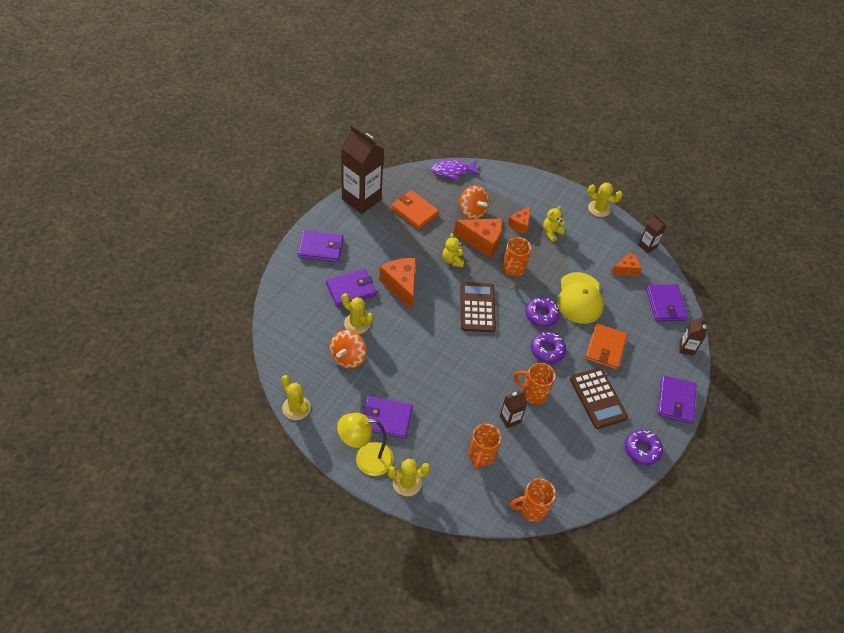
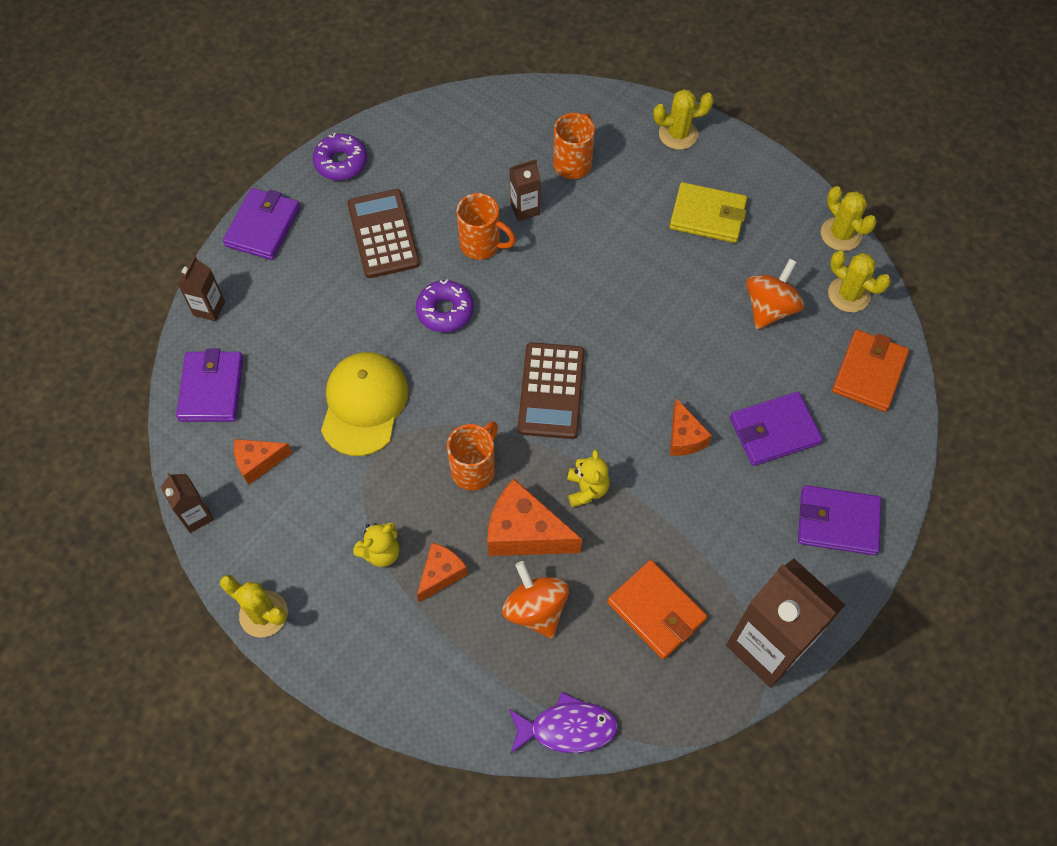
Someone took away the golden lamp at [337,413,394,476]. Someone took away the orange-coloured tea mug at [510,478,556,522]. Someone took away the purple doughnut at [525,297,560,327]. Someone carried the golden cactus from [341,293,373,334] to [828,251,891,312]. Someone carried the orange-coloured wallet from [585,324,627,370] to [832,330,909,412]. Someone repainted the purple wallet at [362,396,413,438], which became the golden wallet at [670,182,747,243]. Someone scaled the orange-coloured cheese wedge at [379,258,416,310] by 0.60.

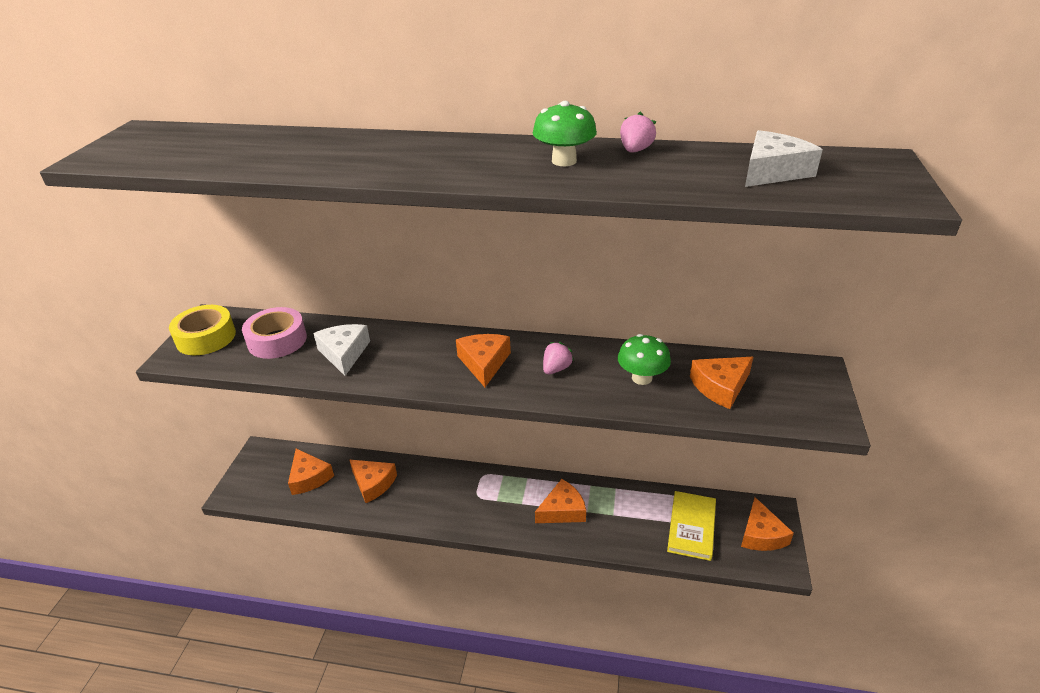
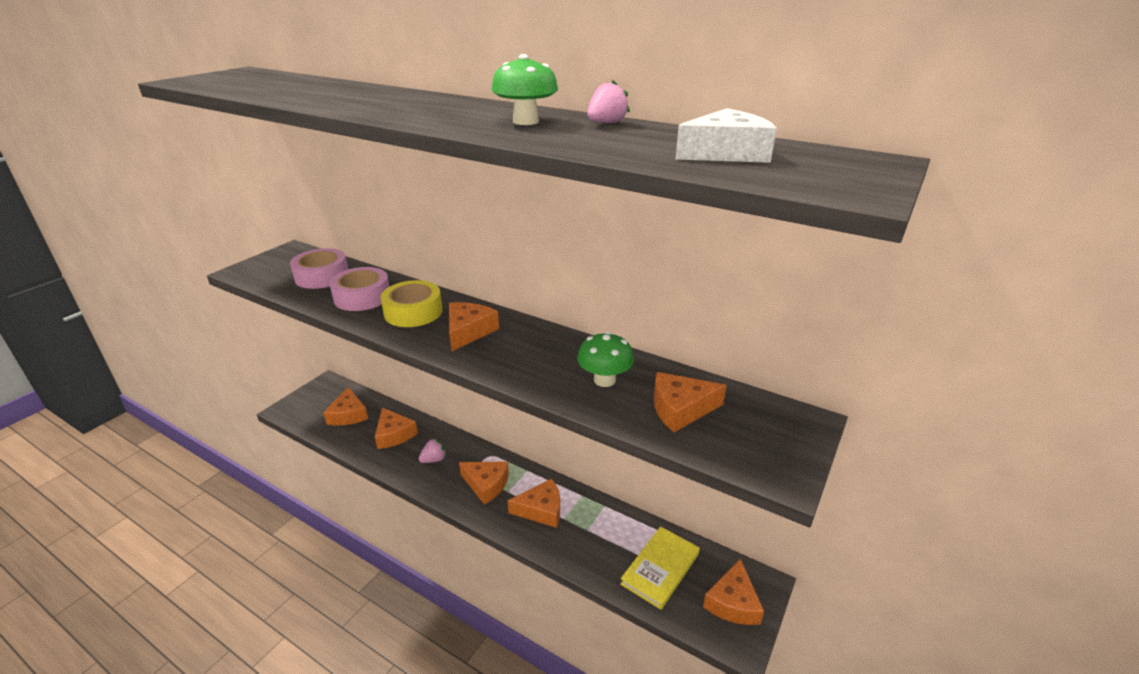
Someone put down the orange-coloured cheese wedge at [459,461,509,505]. Someone carried the golden roll of tape from [169,305,236,355] to [381,280,443,327]. Someone carried the rosy strawberry from [543,342,574,374] to [418,438,447,463]. Someone swapped the snow-white cheese wedge at [313,324,370,376] for the rosy roll of tape at [330,267,389,311].

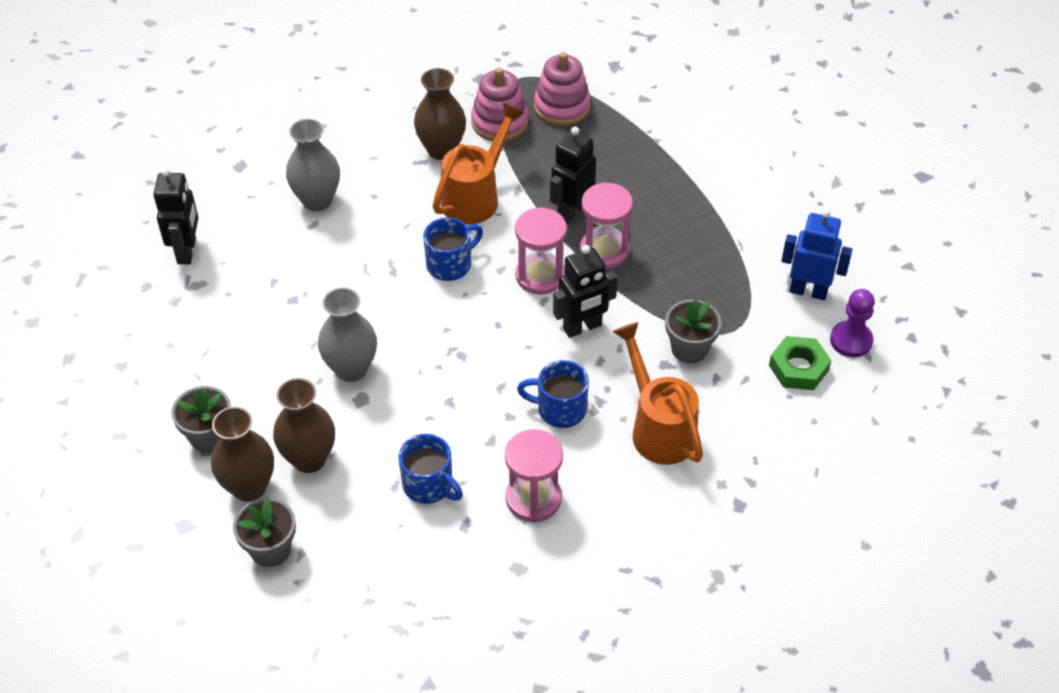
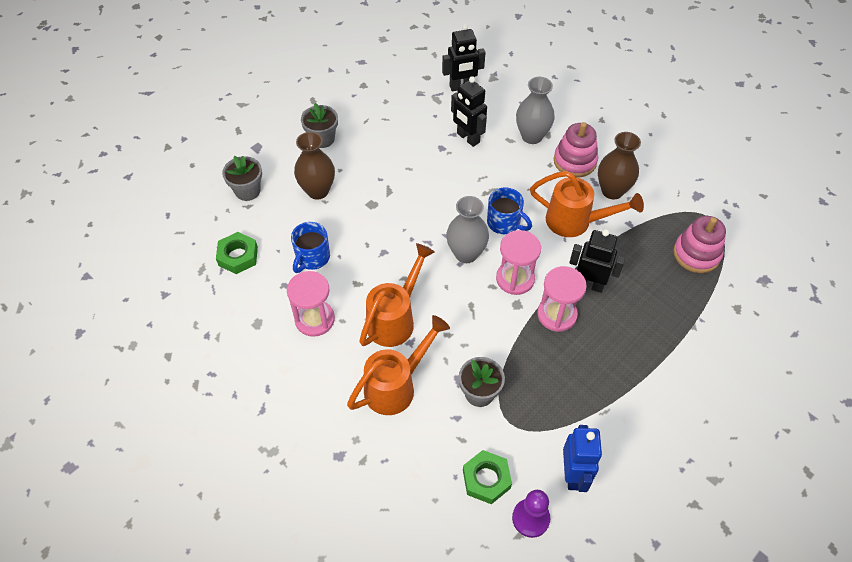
Someone took away the brown vase at [211,407,274,502]. Someone put down the emerald hex nut at [216,232,258,274]. Someone carried the grey vase from [318,287,377,382] to [446,196,489,263]. Someone carried the rosy ring stacker from [471,67,528,141] to [554,122,598,177]. Someone carried the black toy robot from [553,245,618,338] to [451,76,487,147]. Someone swapped the blue tea mug at [517,360,589,428] for the orange-coloured watering pot at [359,243,435,347].

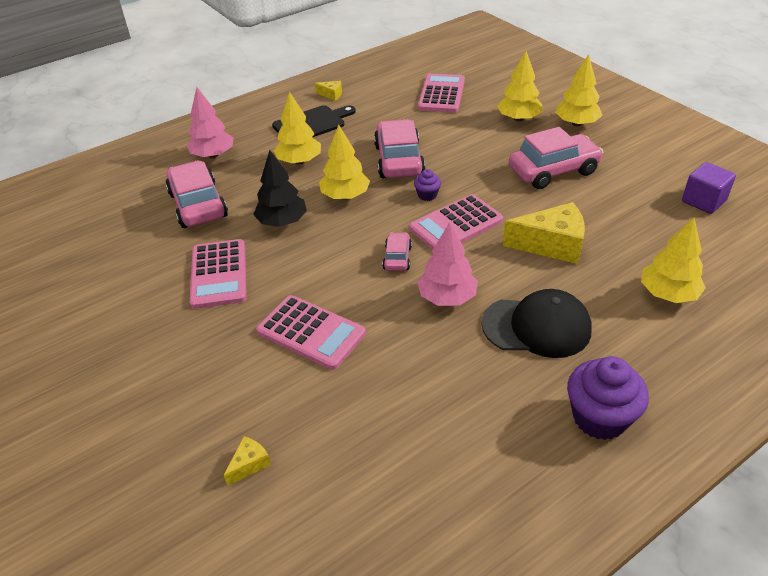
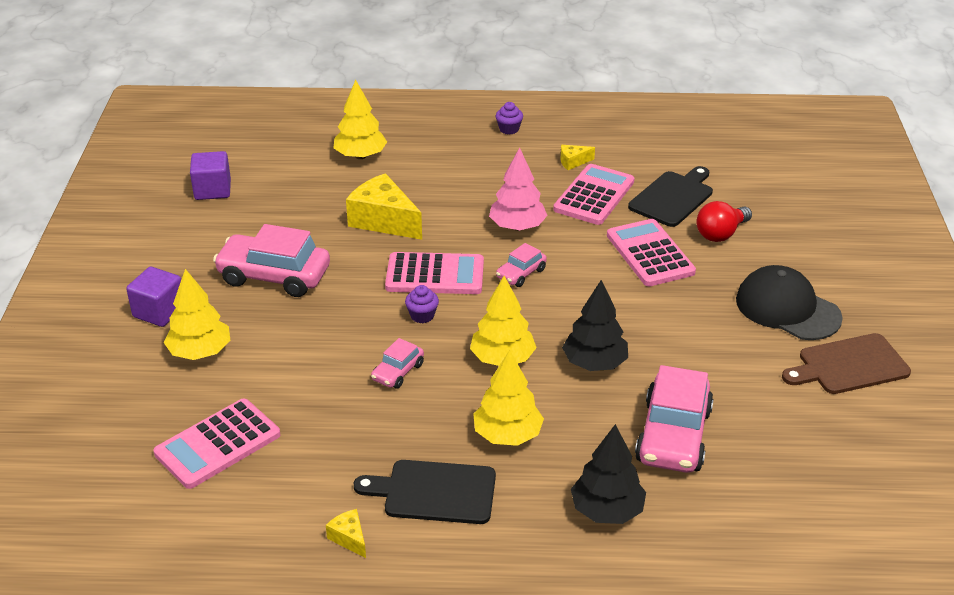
Someone put down the black bread board at [628,166,713,227]. Someone put down the red bulb at [697,201,752,242]. Someone put down the brown bread board at [782,333,911,394]. Someone carried the rosy calculator from [190,239,247,309] to [553,164,634,225]. Someone carried the golden cheese wedge from [224,436,271,486] to [561,145,595,170]. Someone carried the black peaked cap from [482,289,592,358] to [736,265,843,340]. Someone swapped the golden toy tree at [555,54,603,126] for the purple cube at [126,267,181,327]. Someone repainted the rosy toy tree at [187,87,234,158], which became the black toy tree at [571,424,646,524]. Someone scaled the rosy toy car at [374,119,425,178] by 0.50. Someone scaled the purple cupcake at [567,356,649,440] by 0.50.

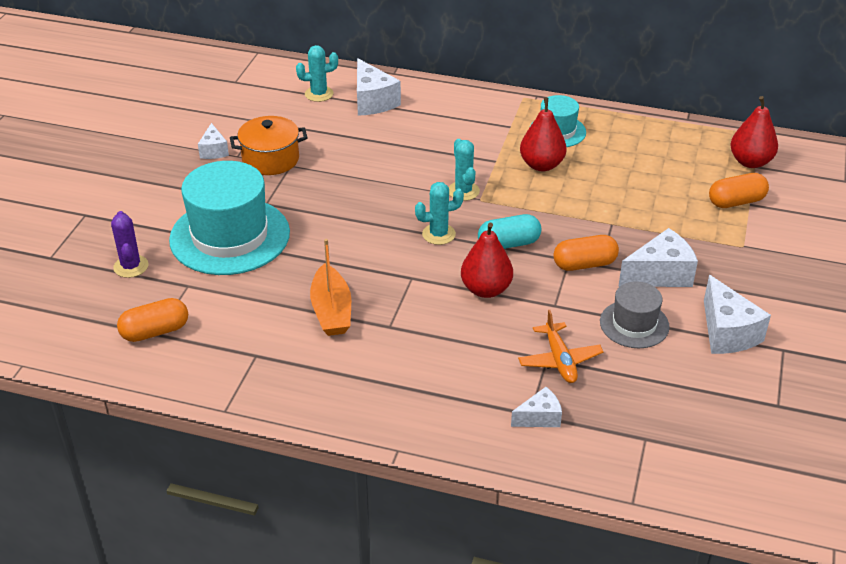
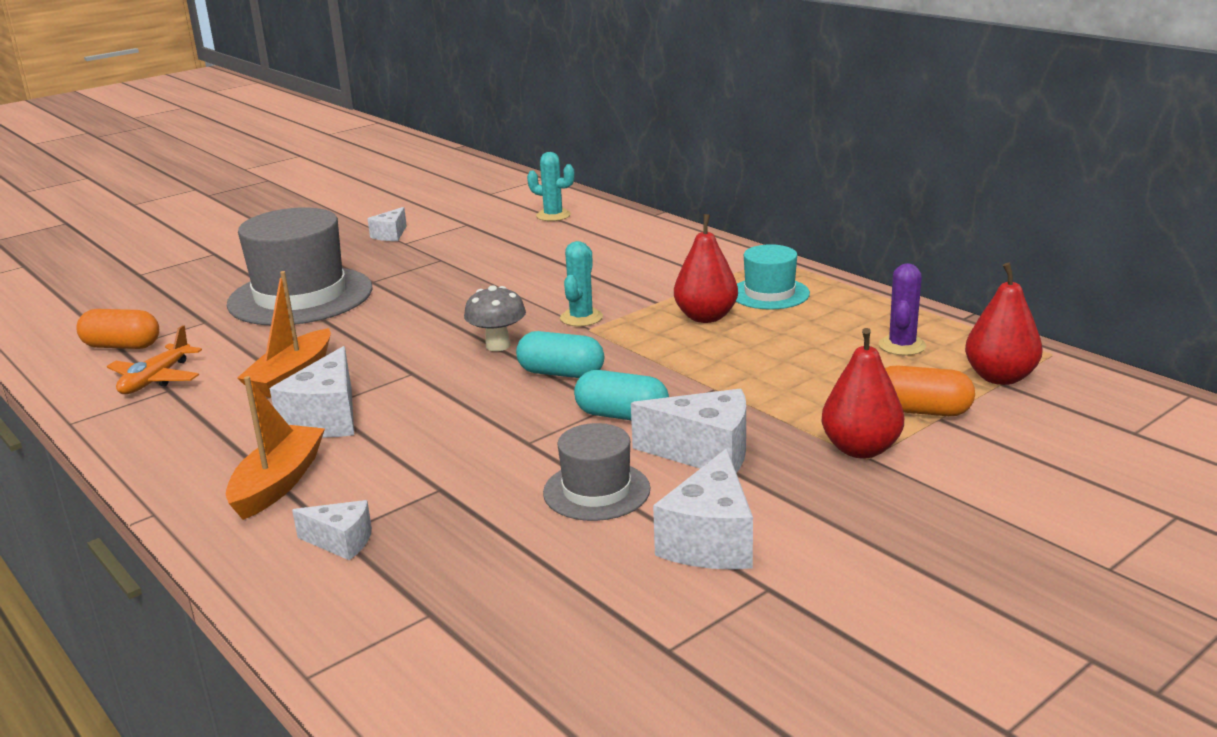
Someone took away the orange-coloured cooking pot at [230,116,308,175]. Someone put down the orange-coloured toy boat at [226,376,325,520]. Someone carried the purple cactus from [111,211,148,278] to [879,263,926,356]. Someone carried the snow-white cheese wedge from [357,58,401,116] to [270,346,354,438]. Someone carried the red pear fruit from [461,223,513,298] to [822,328,904,458]. Someone carried the orange-coloured aeroplane from [518,310,603,383] to [107,325,202,394]. Someone swapped the teal cactus at [415,182,464,245] for the grey mushroom at [464,285,526,351]. Someone repainted the teal tall hat at [169,161,290,275], which became the grey tall hat at [227,207,373,325]. Someone repainted the orange-coloured pill shape at [553,235,619,271], which became the teal pill shape at [574,370,669,420].

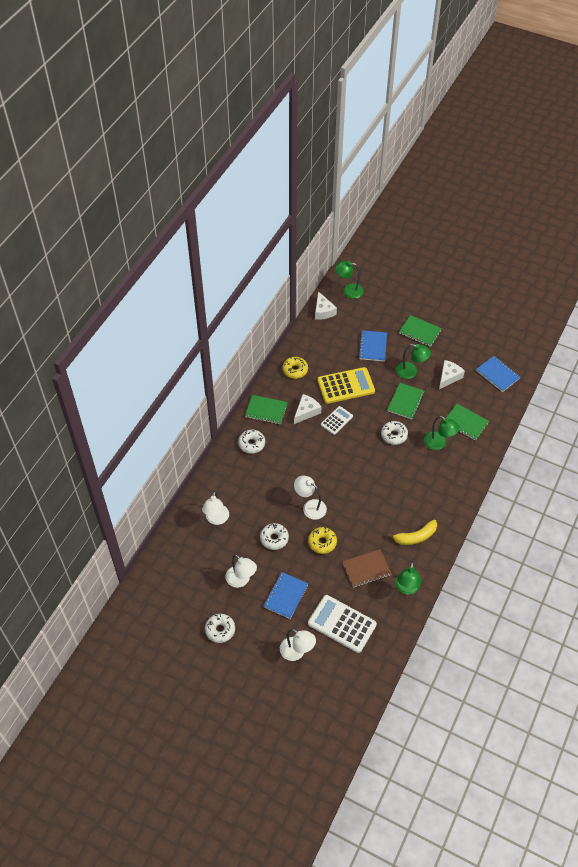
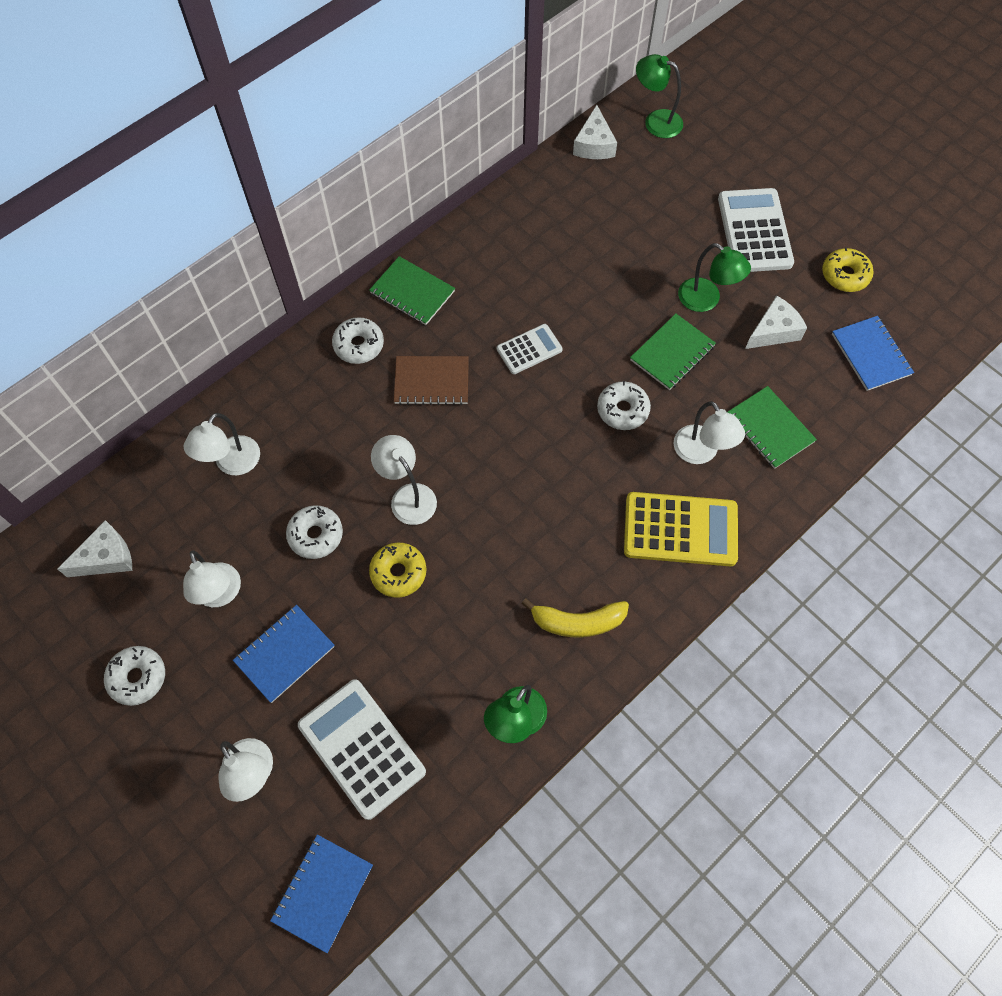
Someone carried the golden doughnut from [282,357,308,379] to [822,247,874,292]. Someone carried the snow-white cheese wedge from [294,394,321,424] to [57,520,132,577]. Someone carried the golden calculator from [317,367,375,404] to [624,492,738,566]. Someone carried the brown notebook from [342,549,391,588] to [394,356,469,405]. Someone carried the blue notebook from [359,330,387,361] to [270,835,373,953]. Someone swapped the emerald notebook at [399,315,442,347] for the snow-white calculator at [718,188,794,272]. Someone repainted the emerald lamp at [424,416,460,450], which became the snow-white lamp at [674,401,745,464].

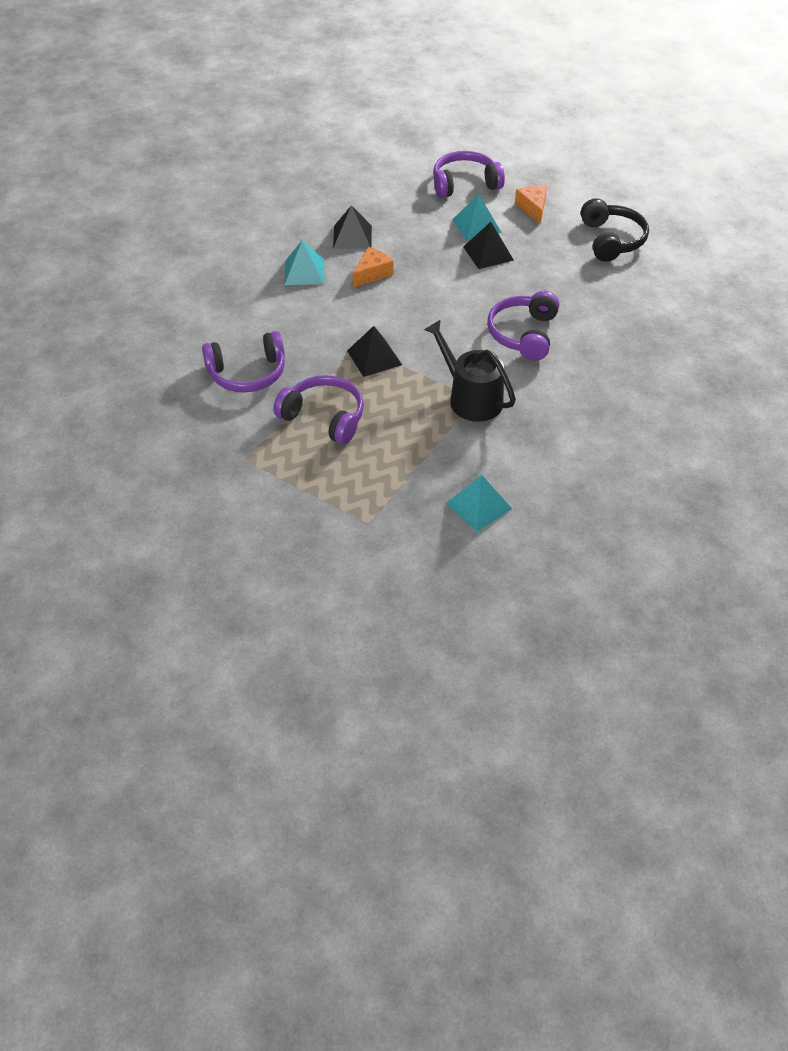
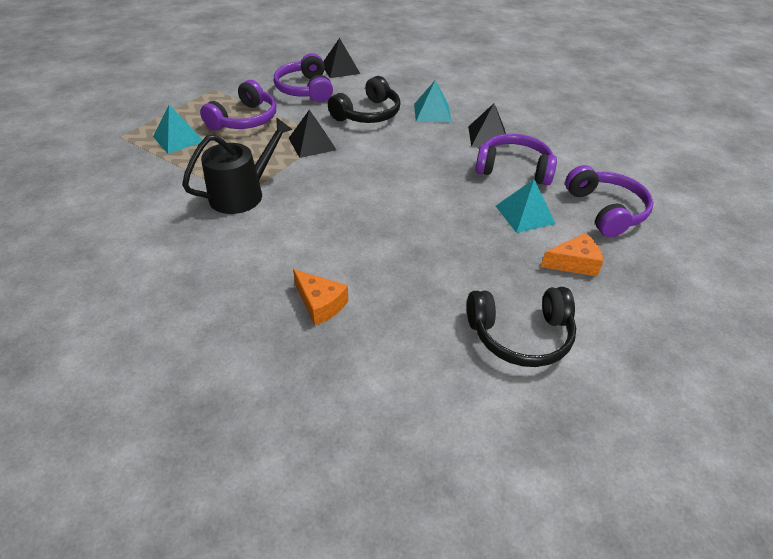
Someone put down the black over-ear headphones at [328,76,401,123]. Someone carried the orange-coloured cheese wedge from [353,247,394,287] to [293,269,348,326]. Someone carried the teal pyramid from [446,475,512,532] to [153,105,203,154]. Someone carried the black pyramid from [463,222,514,269] to [323,38,360,78]. Someone carried the purple over-ear headphones from [487,291,559,361] to [475,134,557,185].

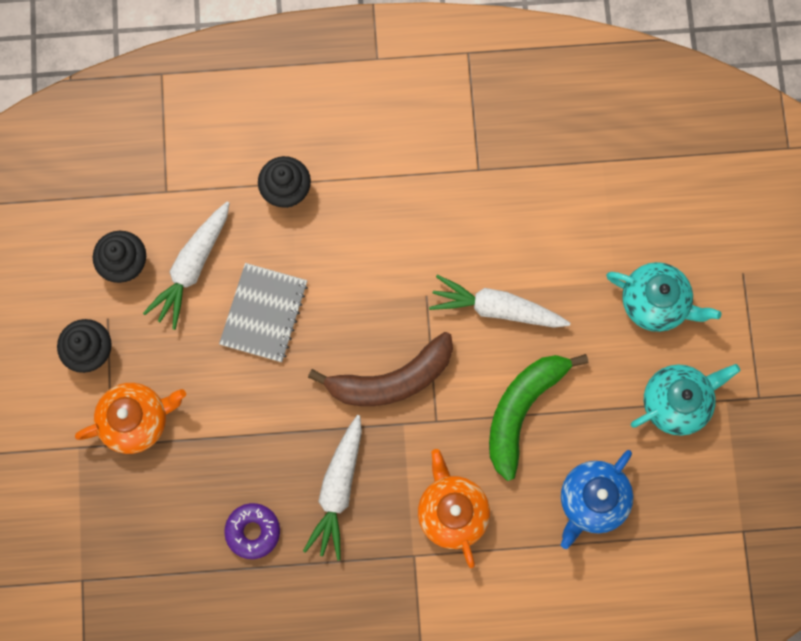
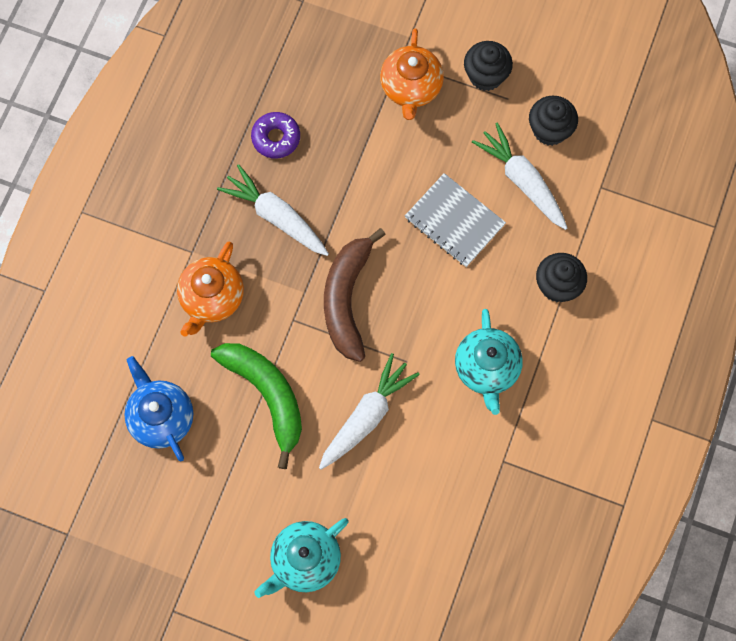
Someone carried the teal teapot from [631,364,740,436] to [455,309,523,415]. Someone rotated the orange-coloured teapot at [418,449,490,568] by 105 degrees clockwise.

